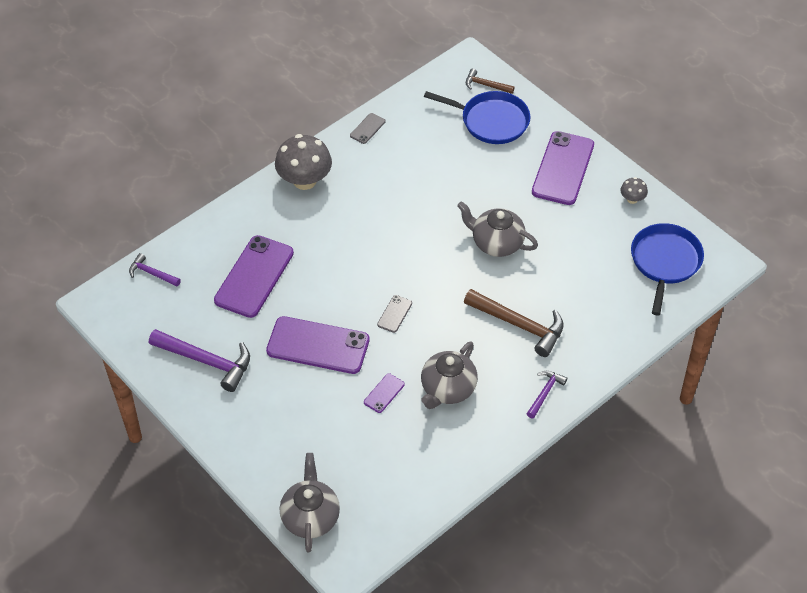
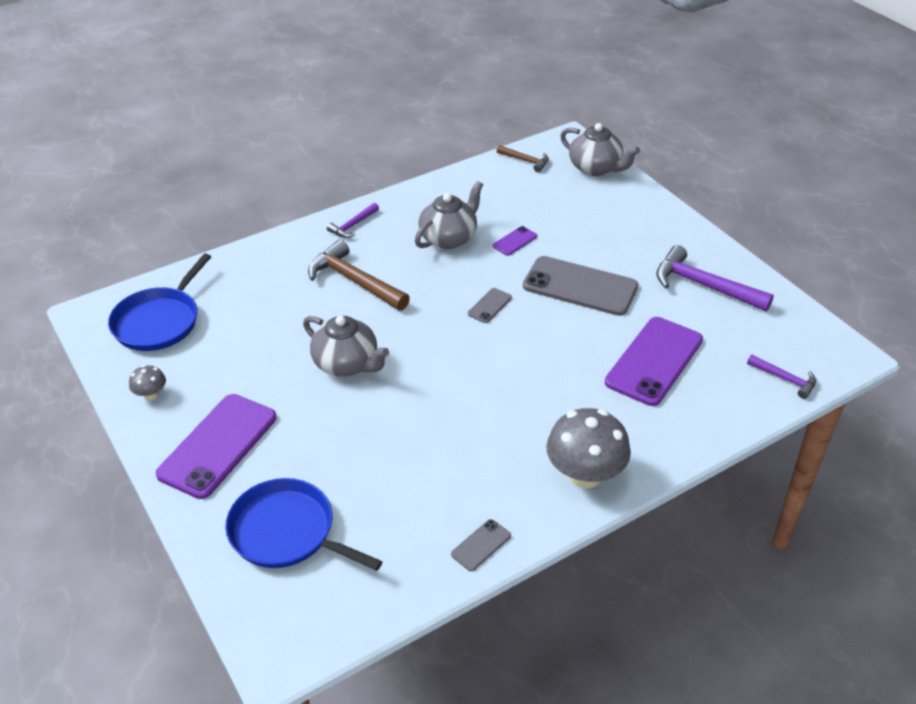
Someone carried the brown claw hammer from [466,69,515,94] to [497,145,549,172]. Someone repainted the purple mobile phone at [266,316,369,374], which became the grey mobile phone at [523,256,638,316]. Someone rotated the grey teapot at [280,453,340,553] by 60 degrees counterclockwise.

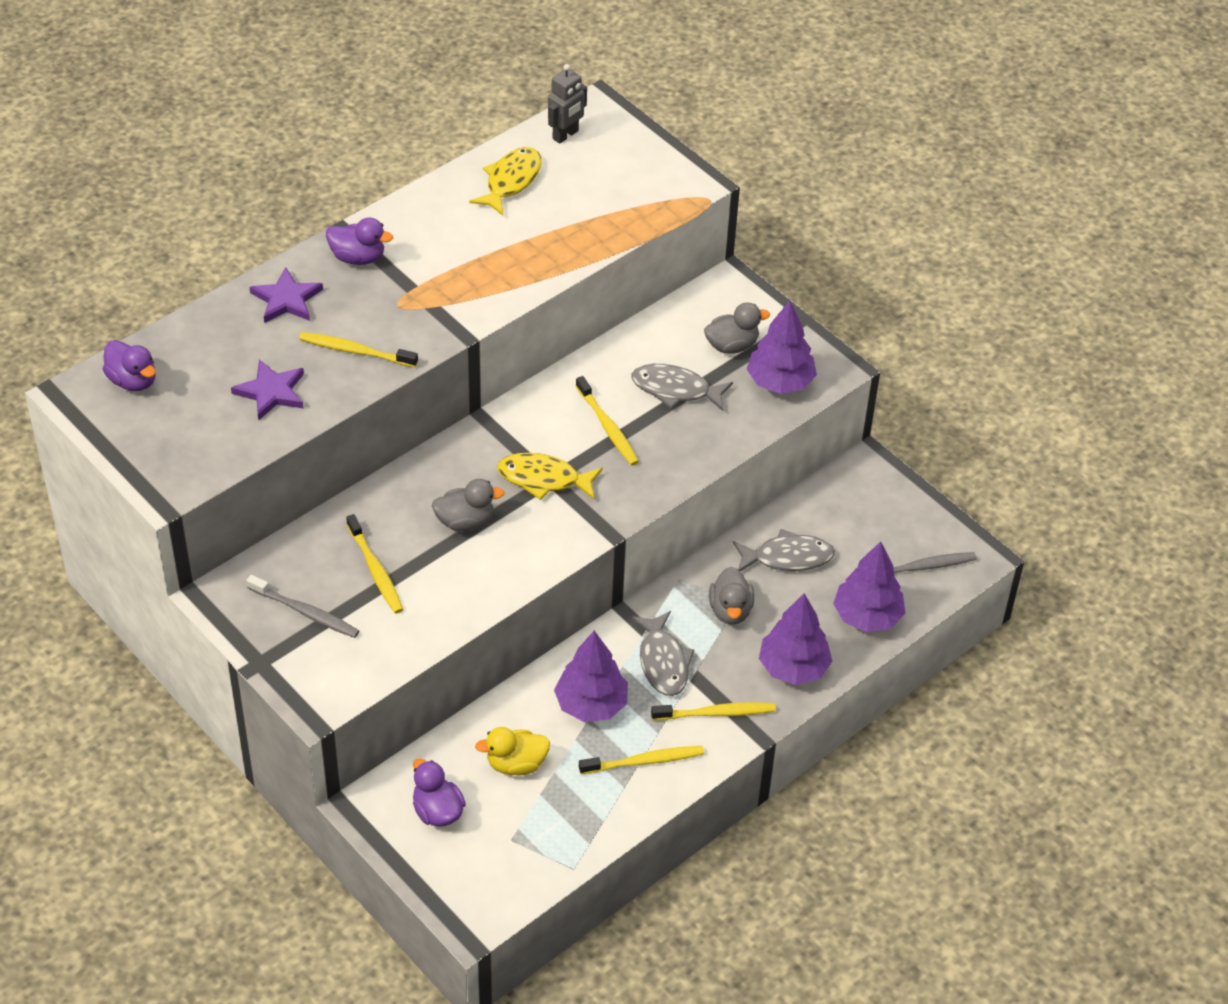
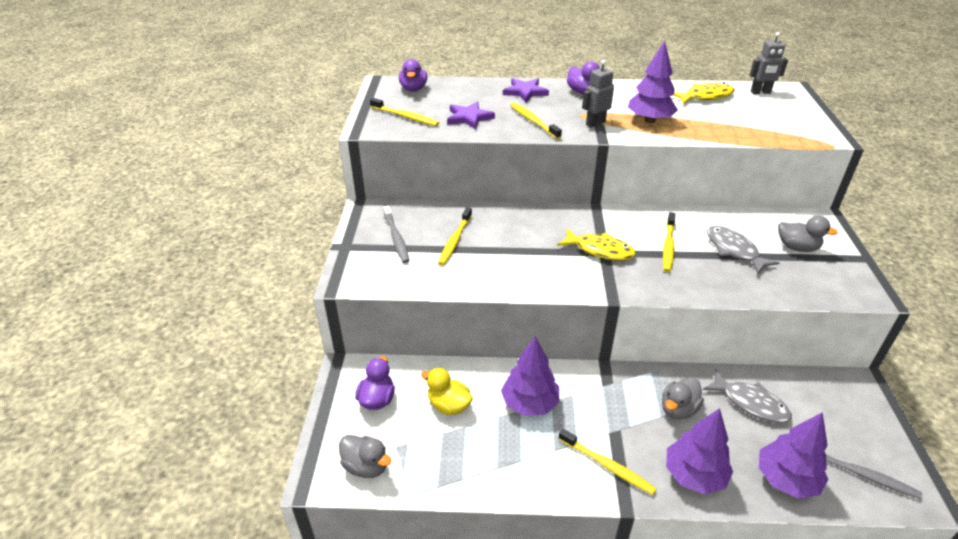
Someone took away the grey fish at [631,611,694,696]. Someone put down the grey toy robot at [582,60,614,127]. Someone carried the grey rubber duck from [432,479,505,531] to [339,435,391,478]. Someone carried the golden dental brush from [579,746,704,774] to [370,98,439,126]. Someone carried the purple toy tree from [747,301,817,394] to [628,41,678,123]. Someone rotated the golden fish at [497,453,603,500] by 150 degrees clockwise.

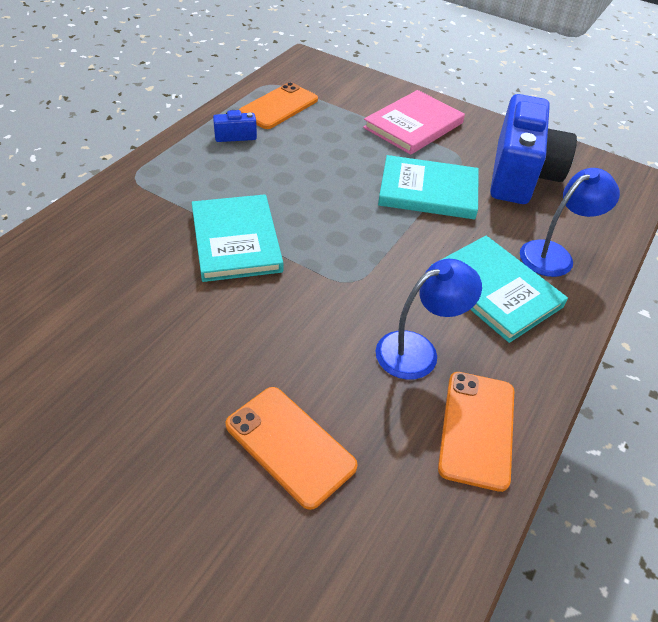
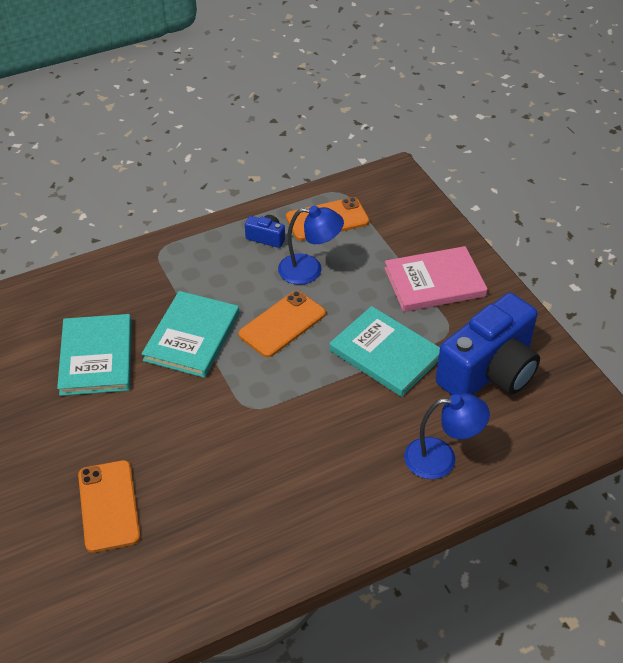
Someone carried the blue lamp from [375,259,482,380] to [278,206,344,285]. Someone carried the teal book from [433,236,568,343] to [57,314,132,396]. Someone carried the orange-coloured mobile phone from [438,372,514,492] to [238,291,326,358].

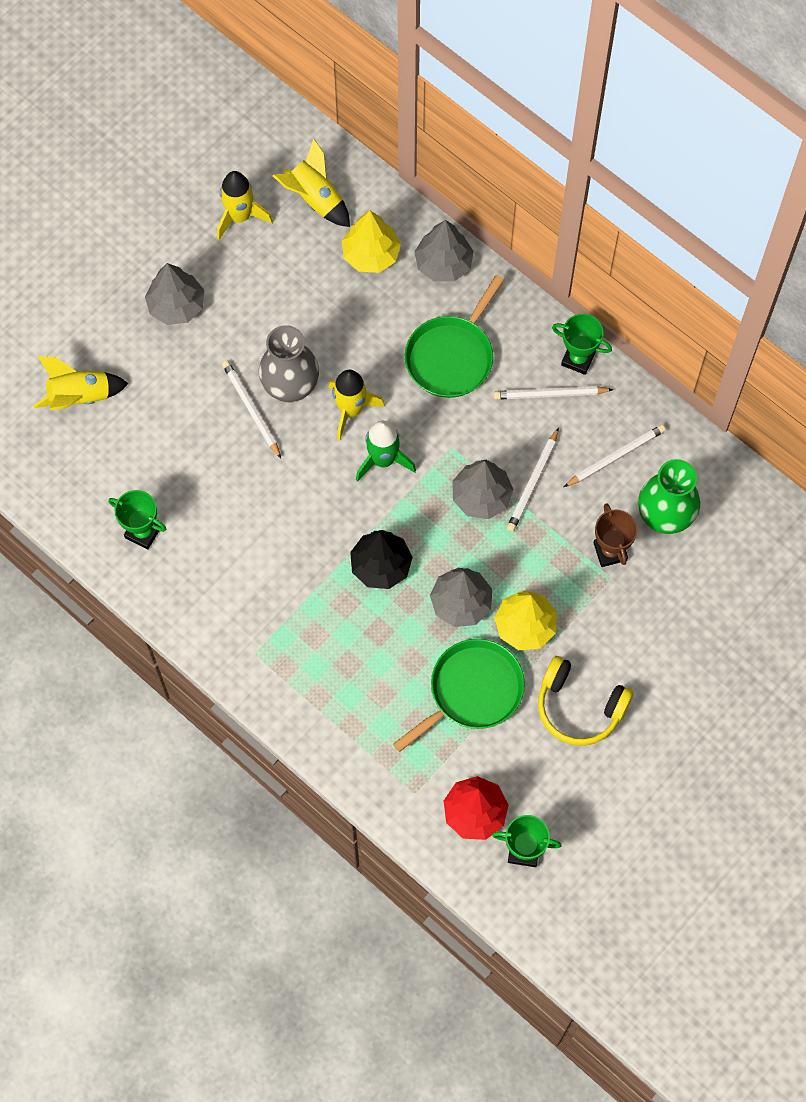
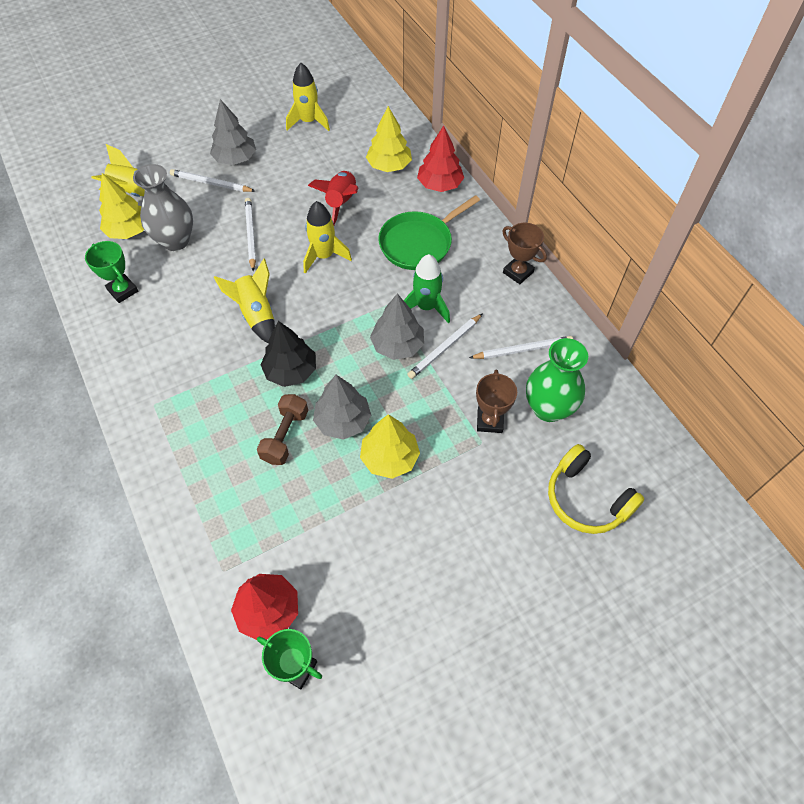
Someone took away the emerald skillet at [393,639,525,752]. Someone put down the golden toy tree at [99,173,144,239]. Someone put down the brown hand weight at [257,394,308,465]. Someone put down the red spaceship at [308,171,358,225]. Someone carried the grey vase from [259,325,319,402] to [133,164,193,251]. Someone carried the golden spaceship from [272,138,350,227] to [214,259,275,343]. Someone carried the emerald spaceship from [356,421,416,482] to [404,254,450,324]. Someone carried the snow-white wooden pencil from [493,386,614,400] to [170,169,255,192]. Someone carried the golden over-ear headphones from [538,656,634,746] to [548,444,644,534]. Someone repainted the grey toy tree at [414,220,474,282], which became the red toy tree at [417,126,464,192]. Someone repainted the emerald prize cup at [552,314,612,375], which became the brown prize cup at [502,223,547,284].

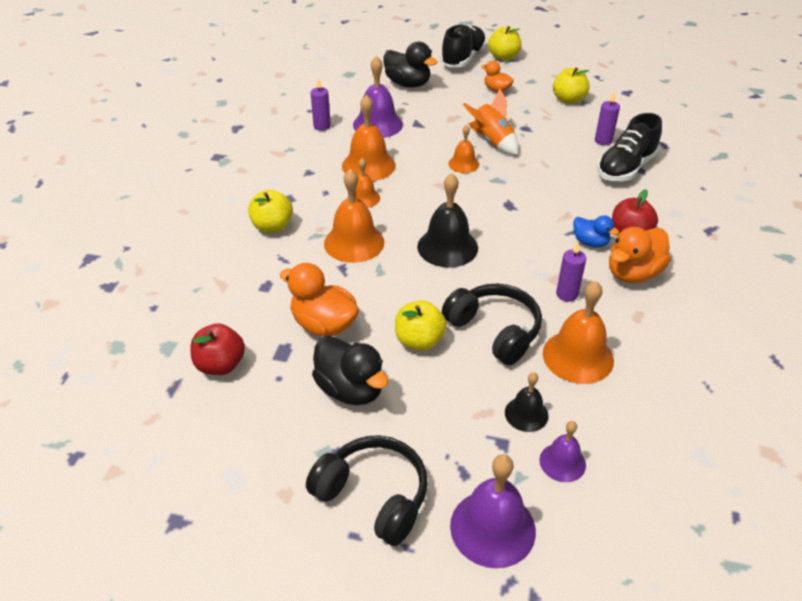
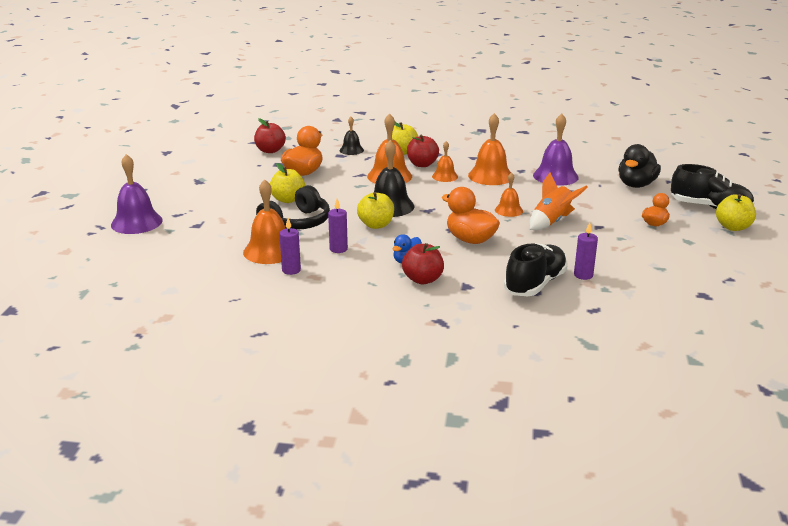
Someone took away the black over-ear headphones at [306,435,428,546]. Someone took away the black rubber duck at [312,336,388,405]. Someone took away the purple hand bell at [539,421,586,482]. Someone put down the red apple at [407,135,439,167]. Someone carried the purple candle from [311,78,331,131] to [279,218,301,275]. Someone carried the black hand bell from [505,372,549,432] to [340,117,364,155]. Someone carried the golden apple from [553,67,590,104] to [357,192,394,229]. Someone carried the orange-coloured rubber duck from [609,227,671,283] to [442,187,500,244]. Someone rotated the black sneaker at [597,113,662,181] by 90 degrees clockwise.

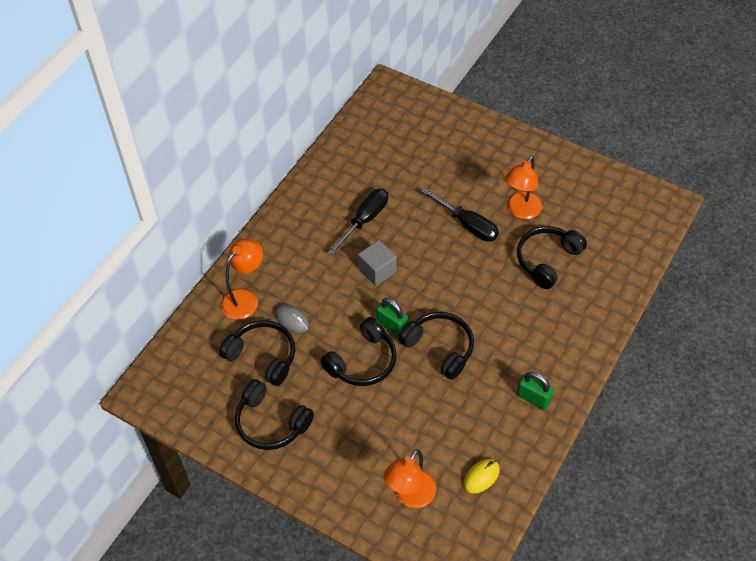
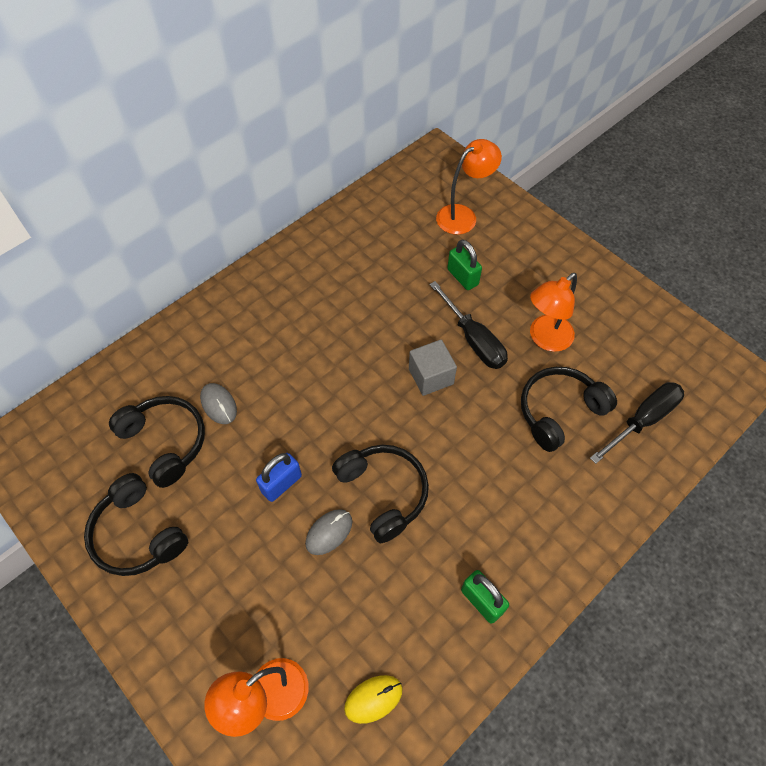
Someone put down the grey PC mouse at [305,509,352,555]. Someone carried the orange-coloured lamp from [221,238,263,320] to [436,139,502,235]. Someone carried the black flat screwdriver from [328,189,388,255] to [590,382,684,464]. Someone carried the grey cube from [358,240,397,286] to [409,340,457,396]. Someone carried the emerald padlock from [376,298,408,337] to [447,240,482,290]. Someone swapped the black over-ear headphones at [320,317,397,386] for the blue padlock at [256,453,302,502].

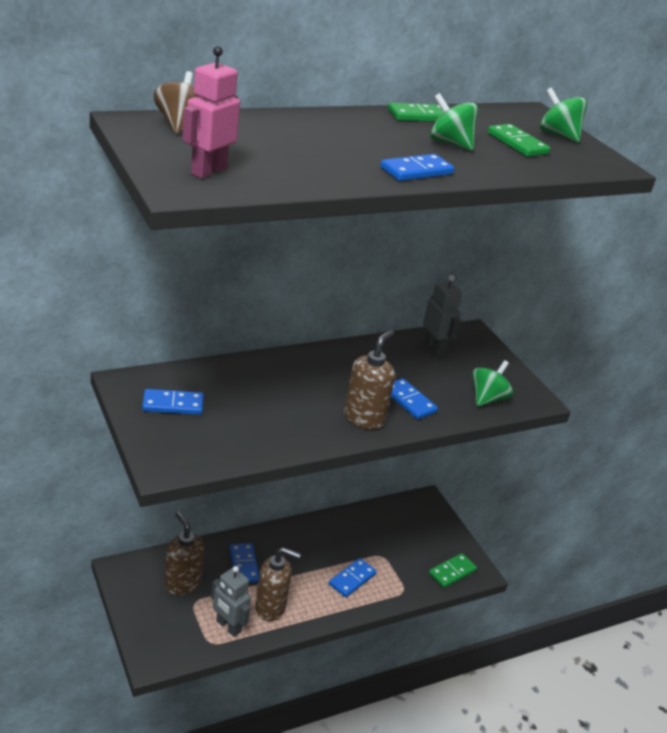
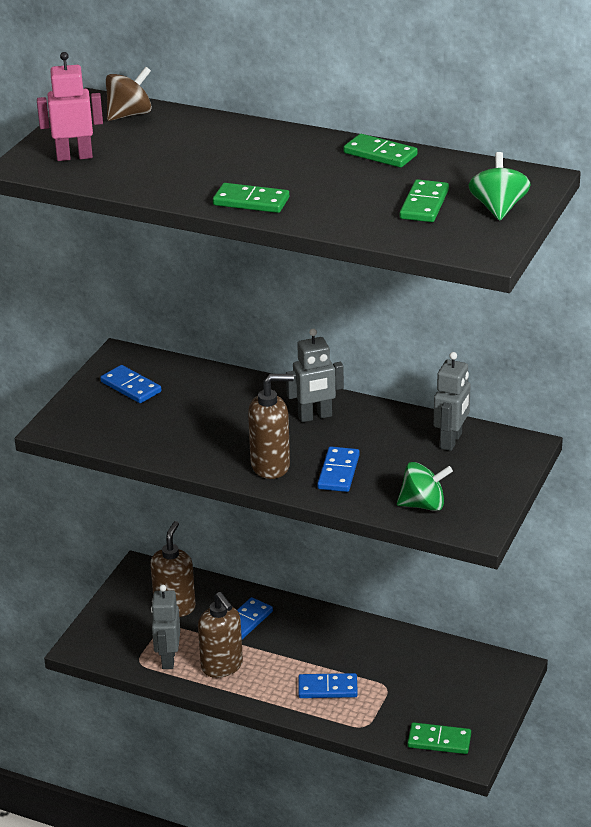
Someone took away the emerald spinning top at [430,93,479,151]. Someone put down the grey toy robot at [286,329,344,422]. Someone repainted the blue domino tile at [380,154,454,181], which became the emerald domino tile at [213,183,289,213].

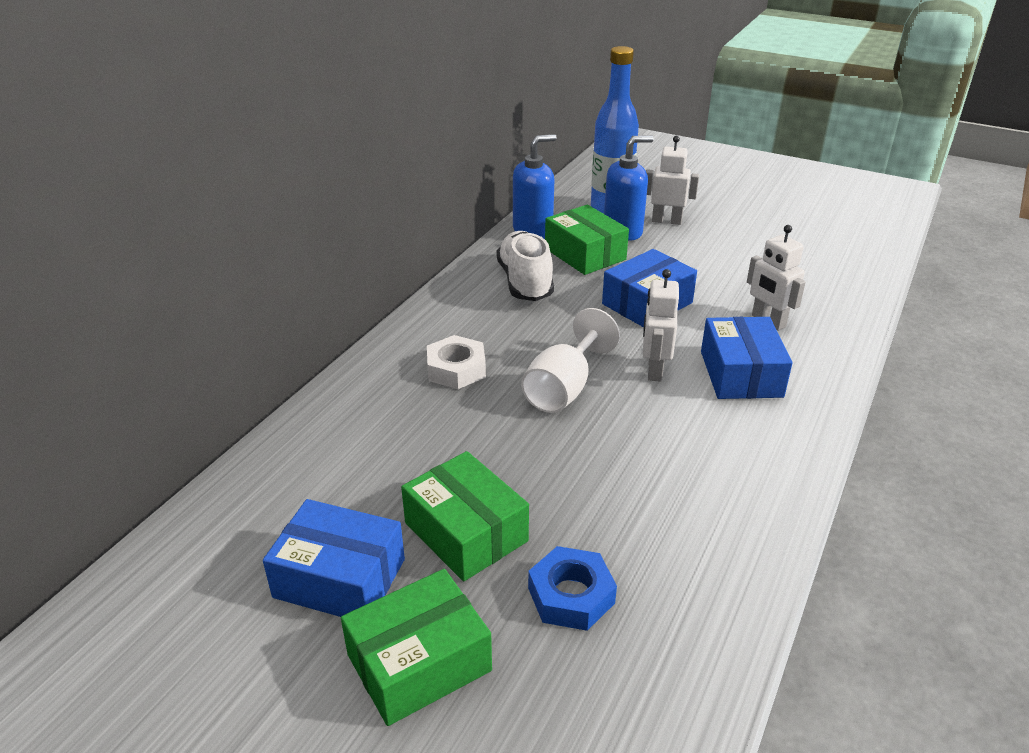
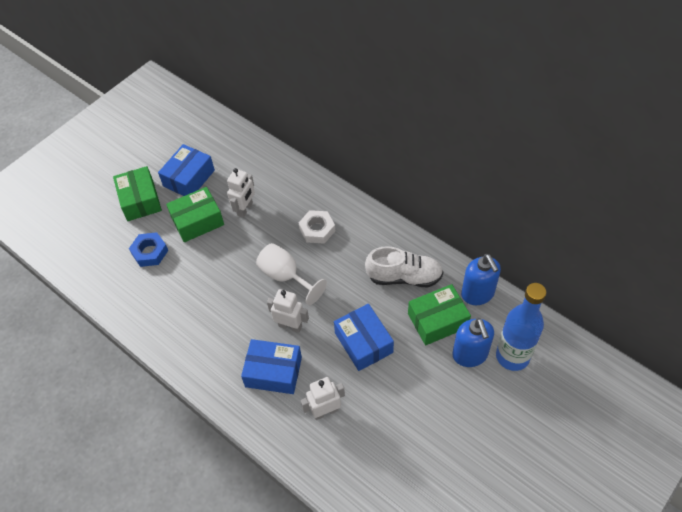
Someone carried the snow-white toy robot from [646,136,699,225] to [227,168,255,218].

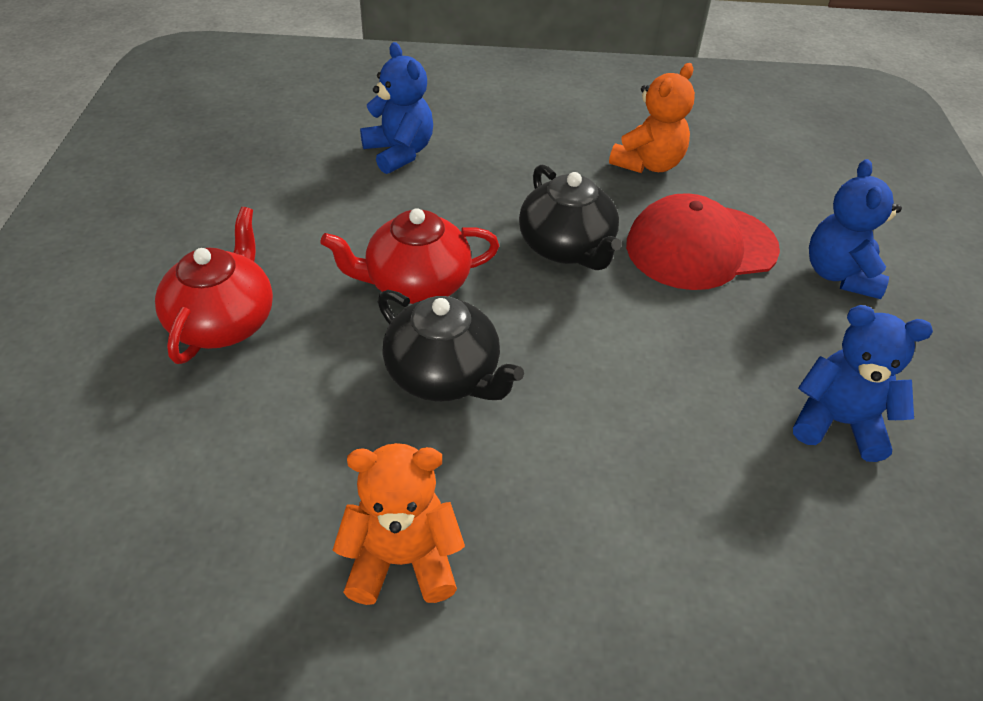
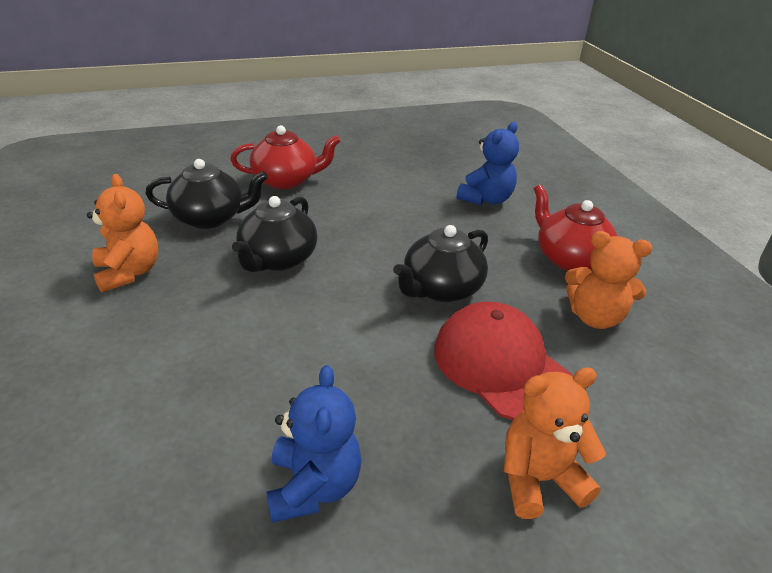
Someone put down the black teapot at [145,159,268,229]. Someone carried the red teapot from [320,208,499,304] to [533,184,618,271]. Someone repainted the blue teddy bear at [809,159,902,299], which became the orange-coloured teddy bear at [504,367,606,519].

